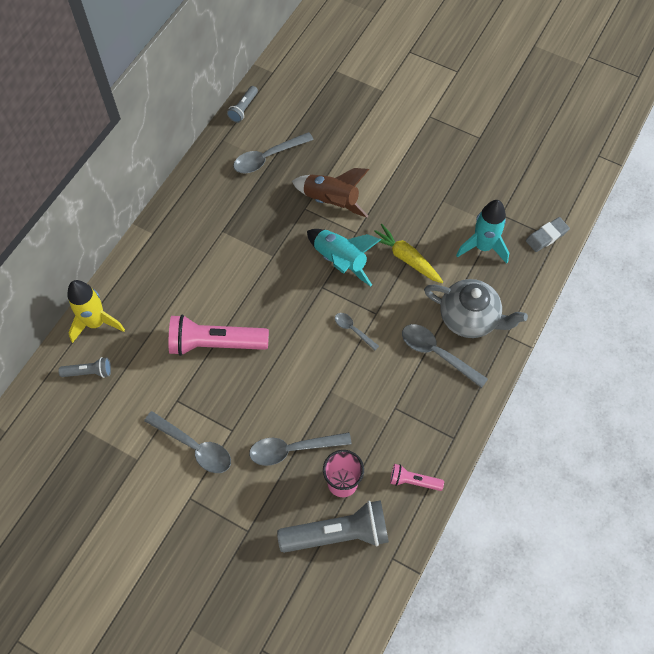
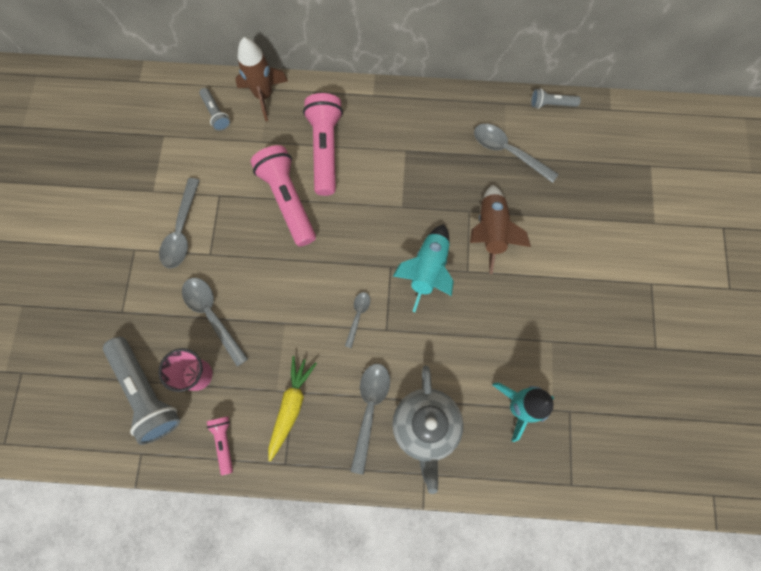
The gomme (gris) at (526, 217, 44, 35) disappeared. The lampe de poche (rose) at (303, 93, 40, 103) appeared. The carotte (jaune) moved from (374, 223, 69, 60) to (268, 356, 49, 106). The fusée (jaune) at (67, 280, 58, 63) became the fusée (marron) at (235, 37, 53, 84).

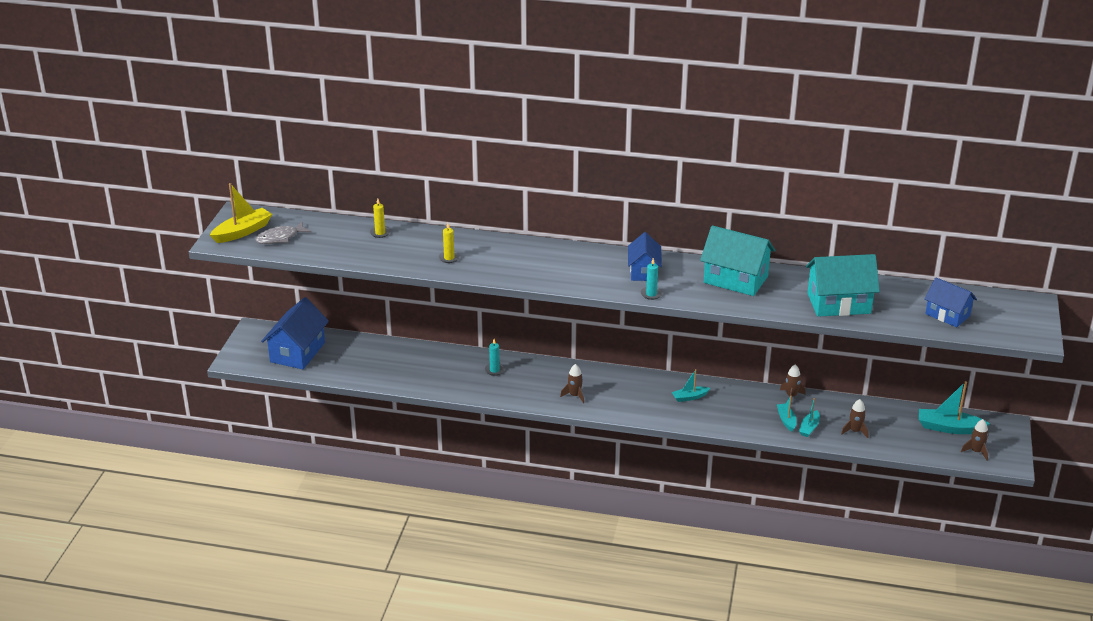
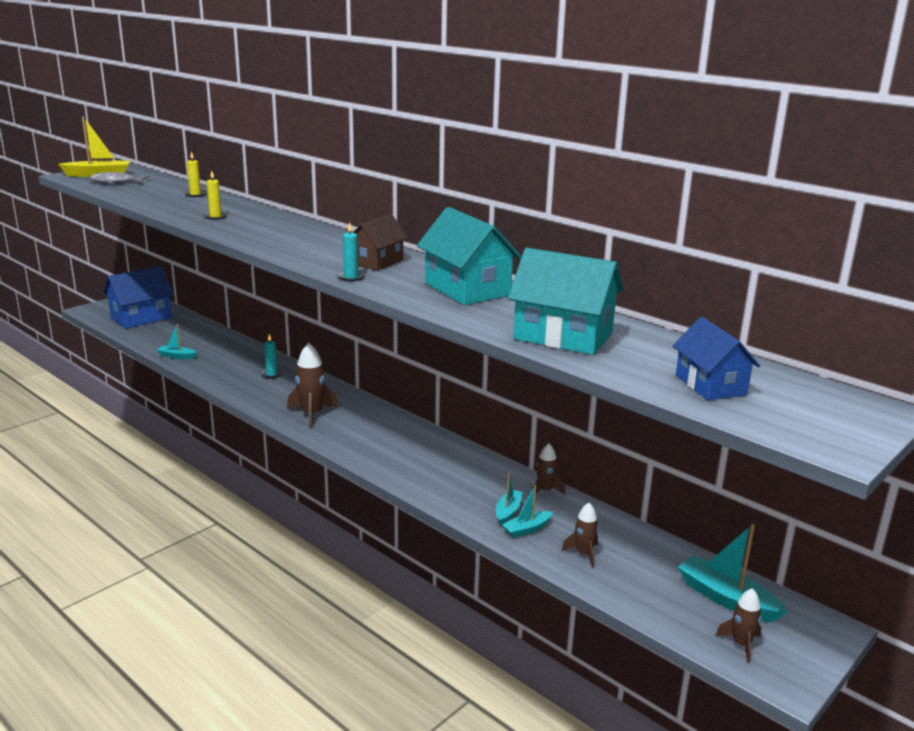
The bateau (turquoise) moved from (672, 369, 38, 33) to (157, 324, 41, 35). The maison (bleu) at (628, 232, 34, 49) became the maison (marron) at (353, 214, 55, 57). The fusée (marron) at (560, 364, 24, 39) changed to 1.66 times the size.

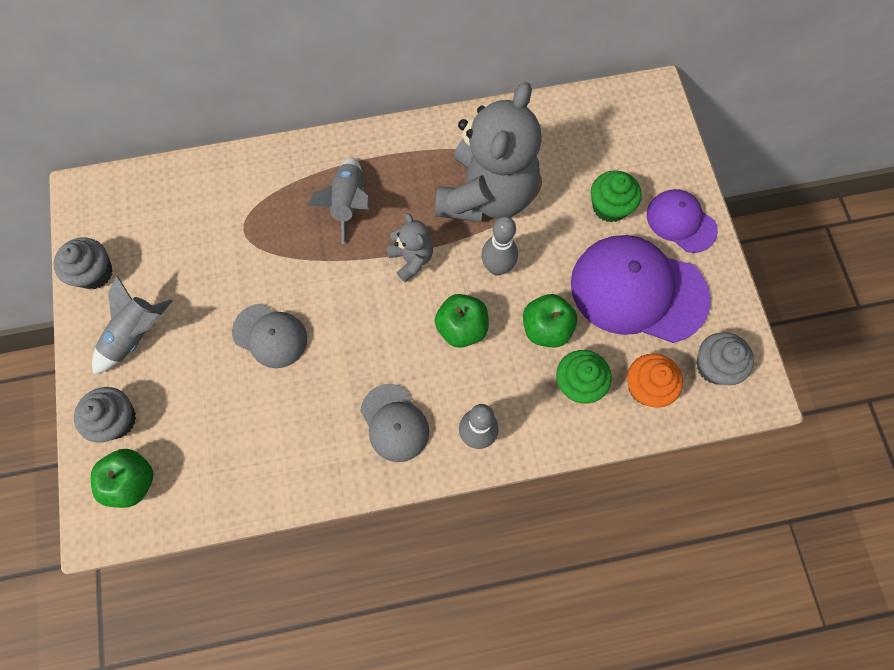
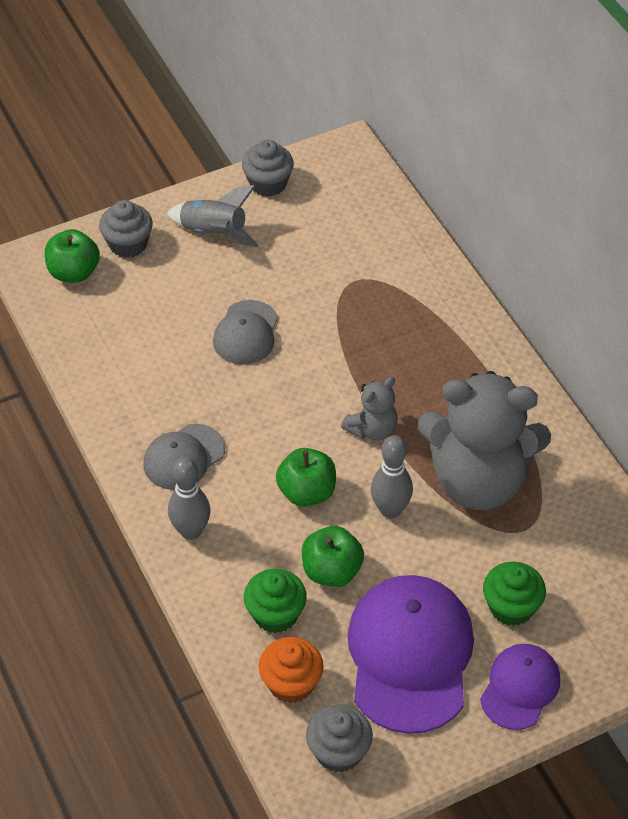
The fusée (gris) at (307, 158, 63, 86) disappeared.

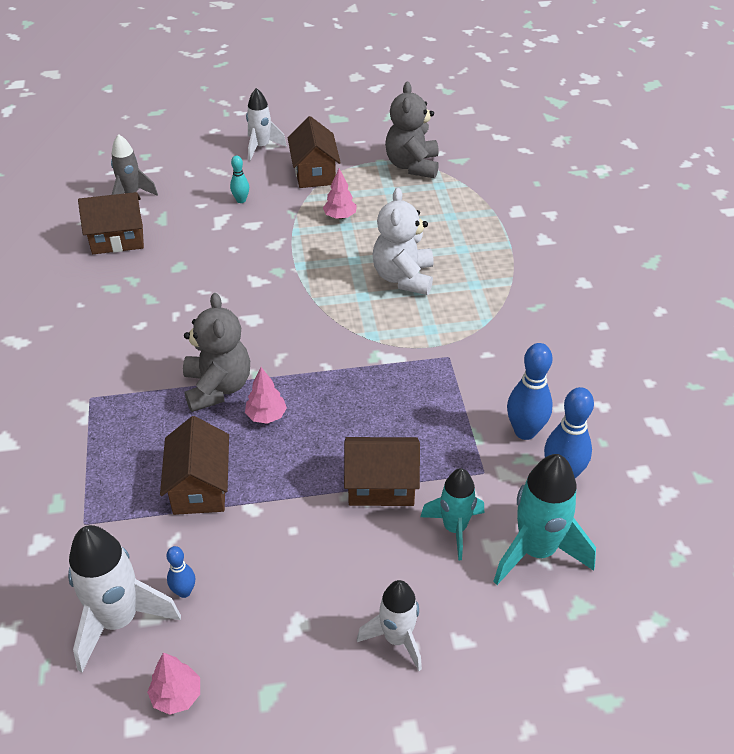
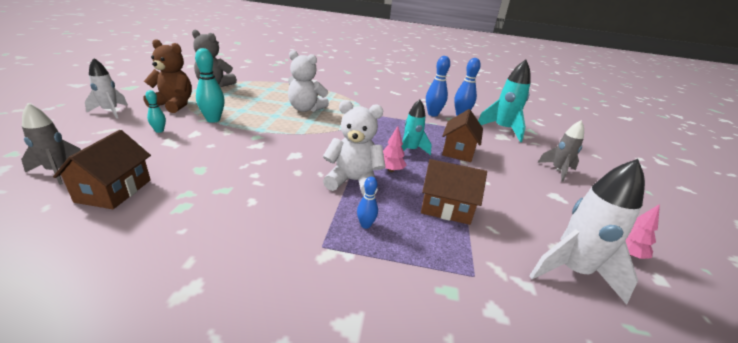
The arbre (rose) at (323, 169, 34, 50) disappeared. The quille (turquoise) at (195, 48, 30, 75) appeared. The quille (bleu) moved from (167, 546, 28, 52) to (357, 177, 21, 52). The fusée (turquoise) moved from (420, 468, 64, 92) to (402, 99, 30, 56). The maison (marron) at (288, 116, 53, 72) was replaced by the ours en peluche (marron) at (143, 39, 49, 74). The ours en peluche (gris) at (183, 293, 67, 119) became the ours en peluche (blanc) at (323, 100, 63, 95). The fusée (blanc) at (357, 580, 65, 91) became the fusée (gris) at (537, 120, 47, 62).

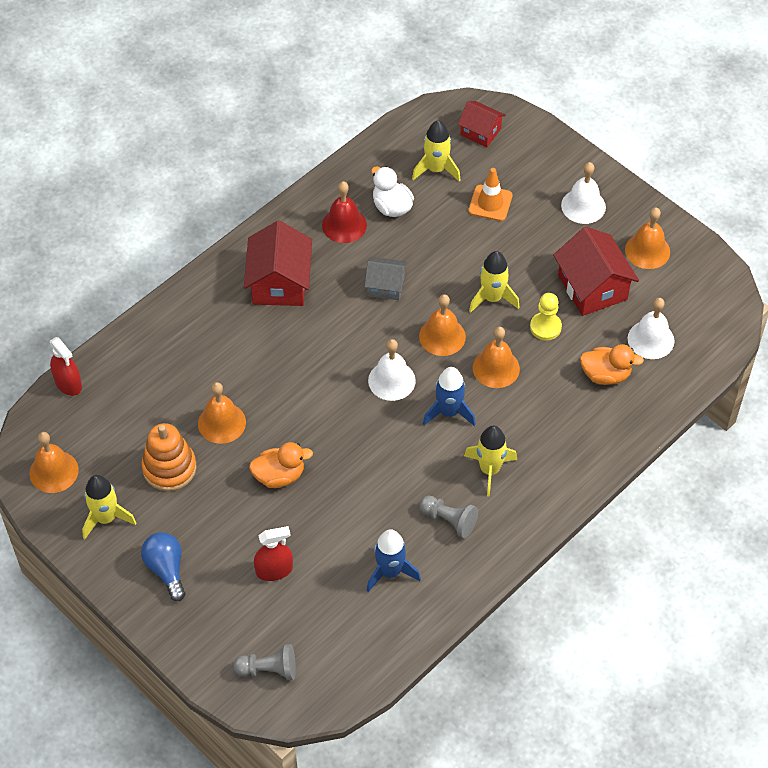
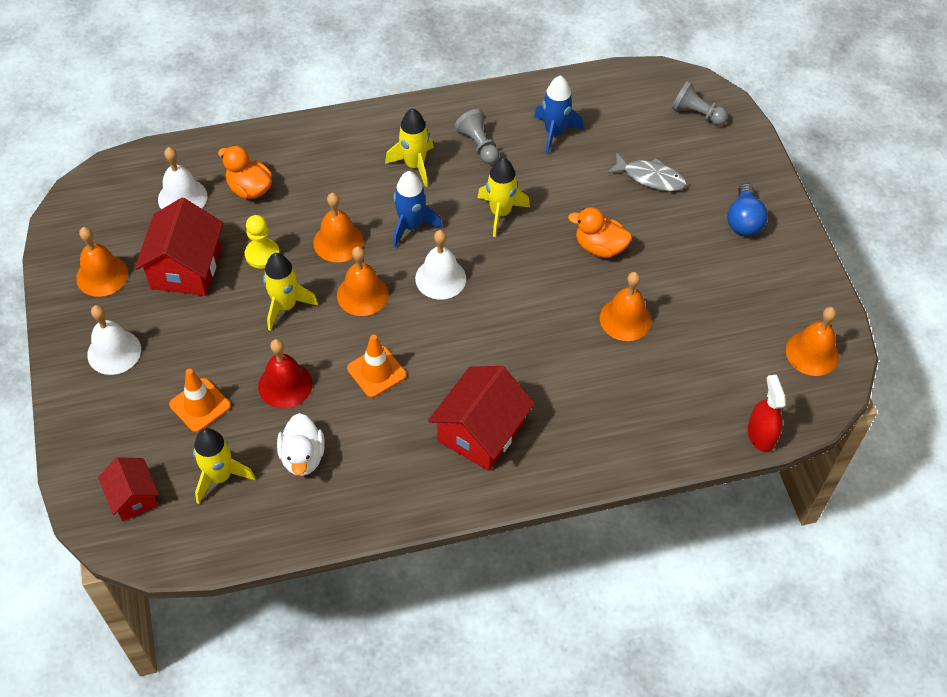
The jouet à empiler (orange) at (141, 423, 56, 68) disappeared. The fusée (jaune) moved from (82, 475, 54, 64) to (477, 158, 53, 79). The cloche (rouge) moved from (322, 181, 45, 62) to (258, 339, 54, 70). The vaporisateur (rouge) at (254, 526, 39, 55) was replaced by the poisson (gris) at (607, 152, 79, 39). The maison (gris) at (364, 257, 43, 43) was replaced by the cône de chantier (orange) at (347, 334, 59, 64).

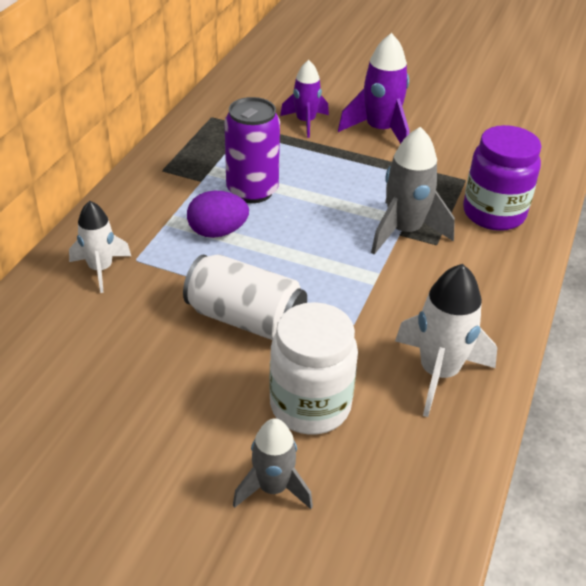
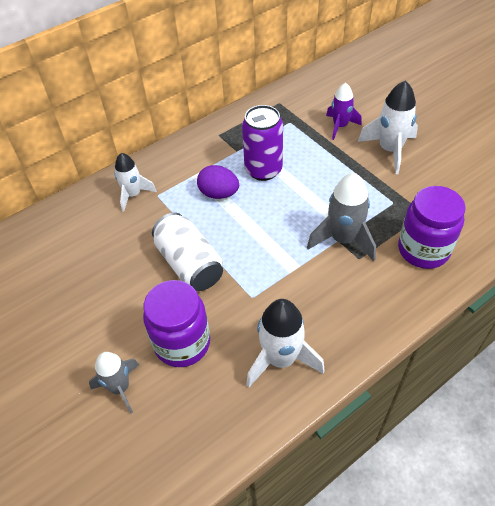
The bocal (blanc) at (269, 302, 89, 133) became the bocal (violet) at (143, 280, 67, 87). The fusée (violet) at (338, 33, 71, 111) became the fusée (blanc) at (358, 81, 60, 93).

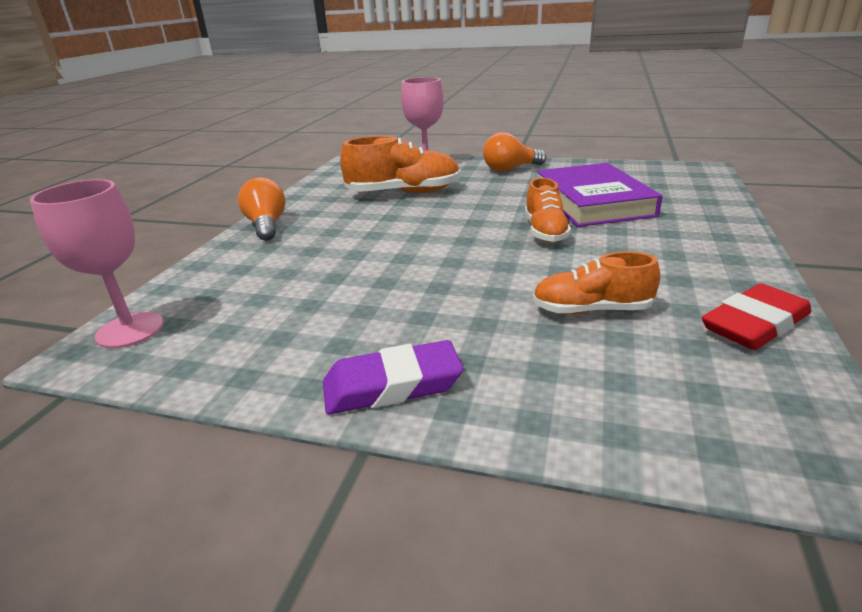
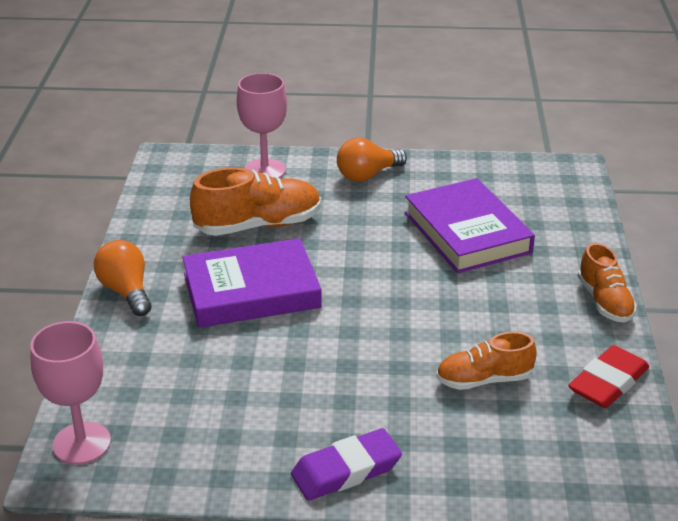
The livre (violet) at (182, 238, 140, 90) appeared. The chaussure (orange) moved from (525, 178, 46, 64) to (578, 243, 59, 80).

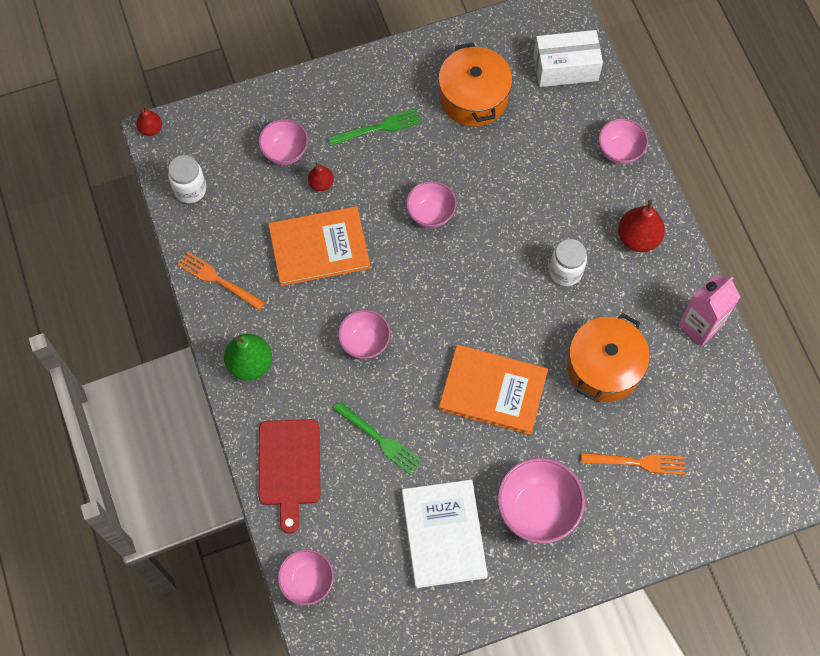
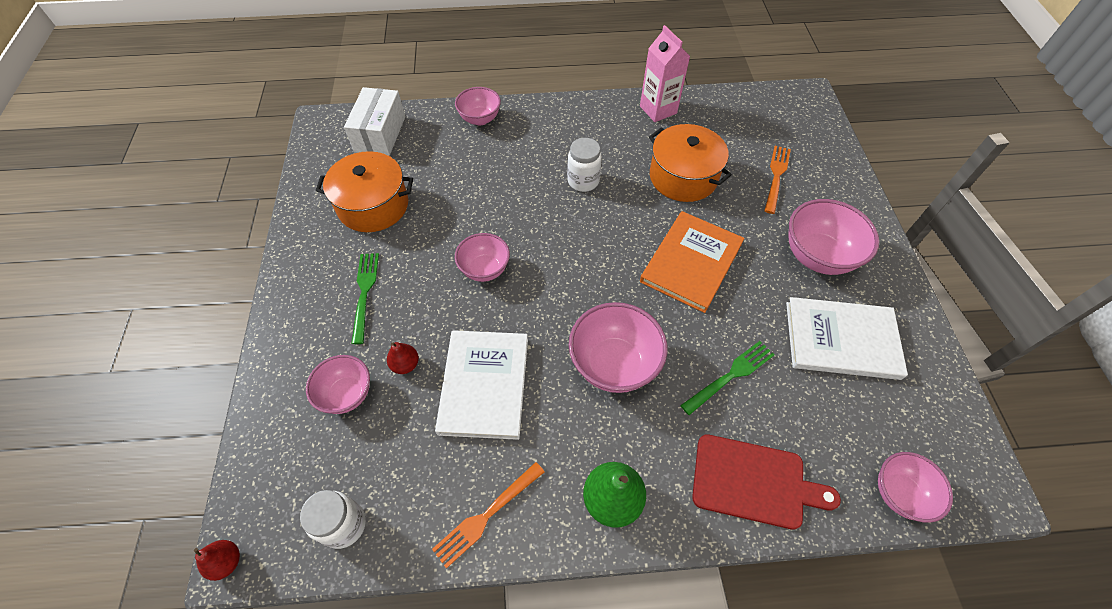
The poire (rouge) at (618, 200, 47, 52) disappeared. The livre (orange) at (268, 206, 102, 80) became the livre (blanc) at (435, 330, 93, 110). The bol (rose) at (338, 310, 53, 49) changed to 1.57 times the size.

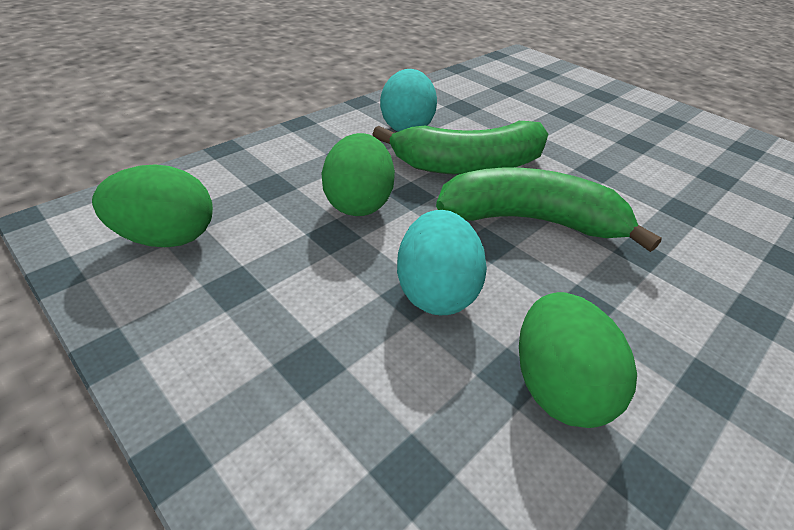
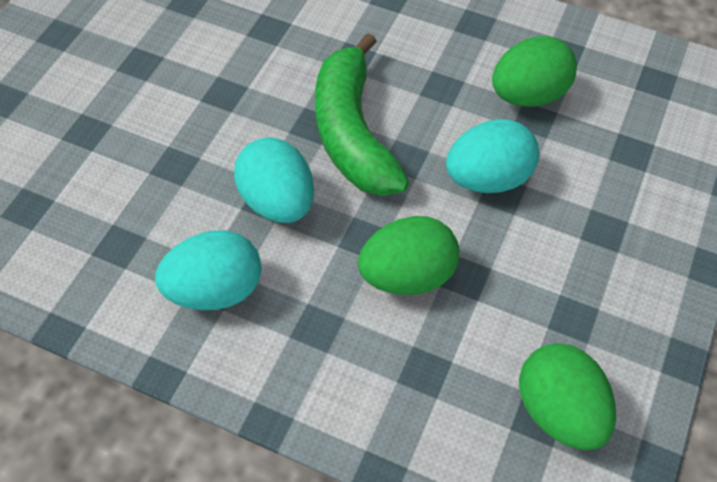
The banane (vert) at (372, 121, 176, 54) was replaced by the œuf (turquoise) at (234, 137, 80, 86).

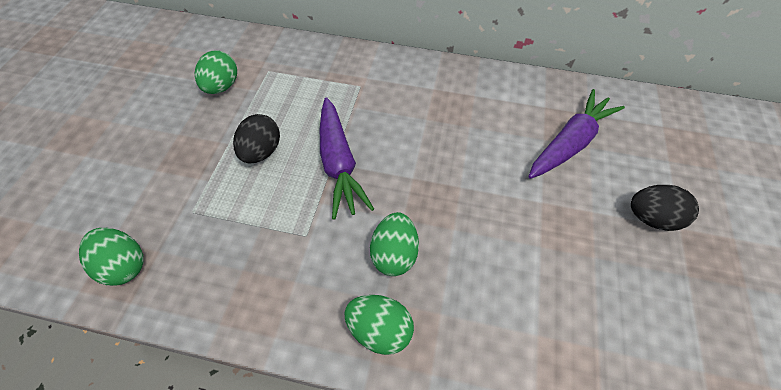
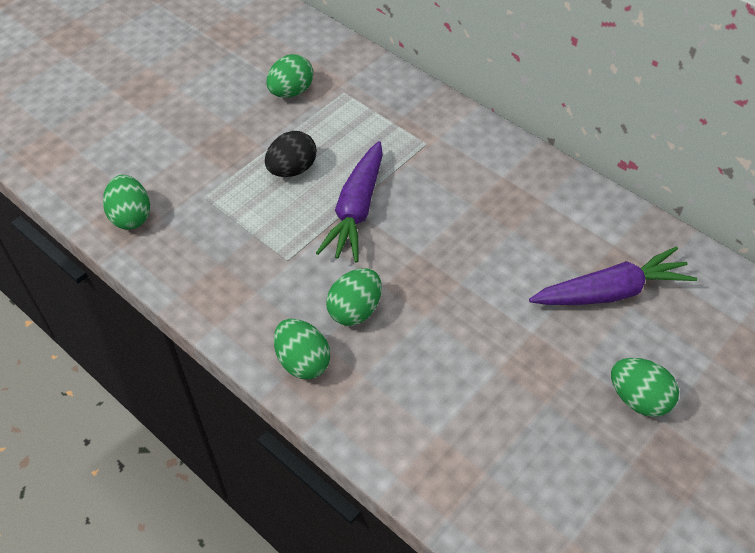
The œuf (noir) at (631, 185, 68, 46) became the œuf (vert) at (611, 358, 68, 59).

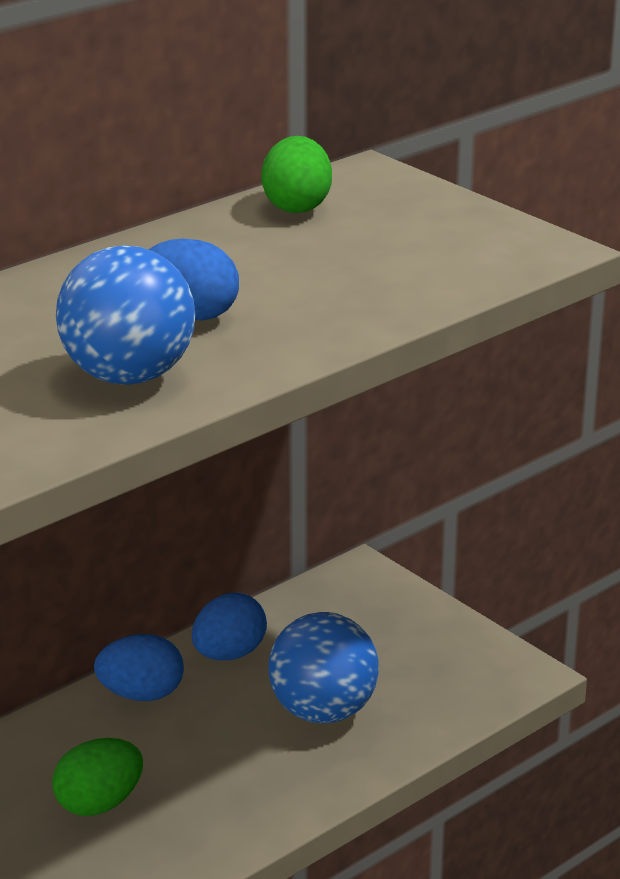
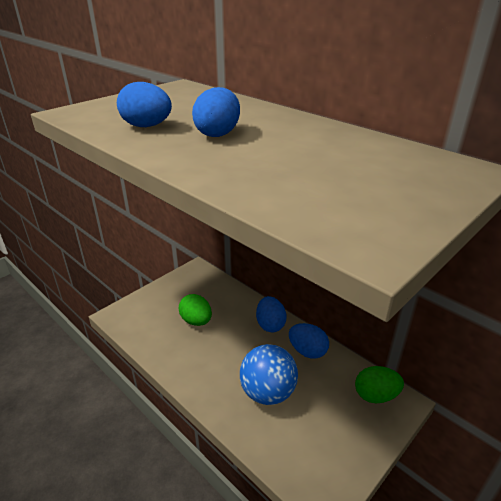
The œuf (vert) moved from (261, 136, 71, 77) to (355, 366, 49, 37). The balle (bleu) at (56, 245, 139, 140) was replaced by the œuf (bleu) at (117, 82, 55, 45).

